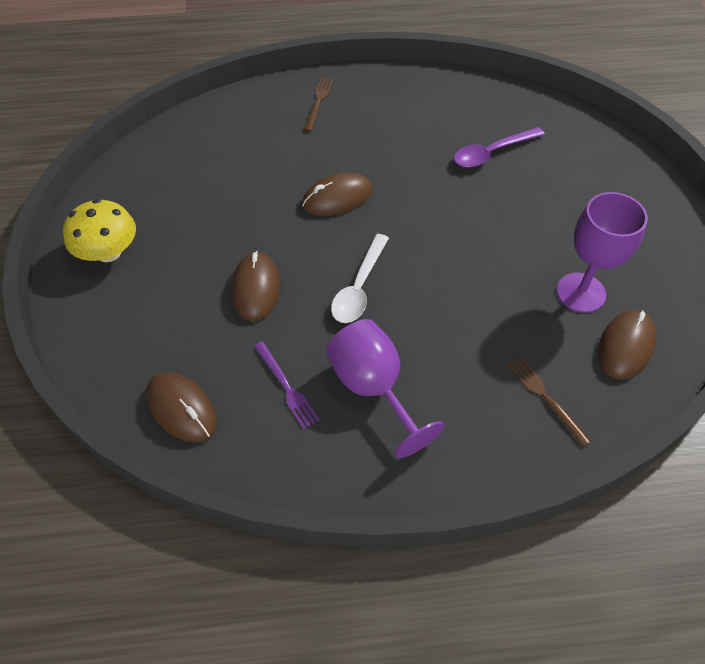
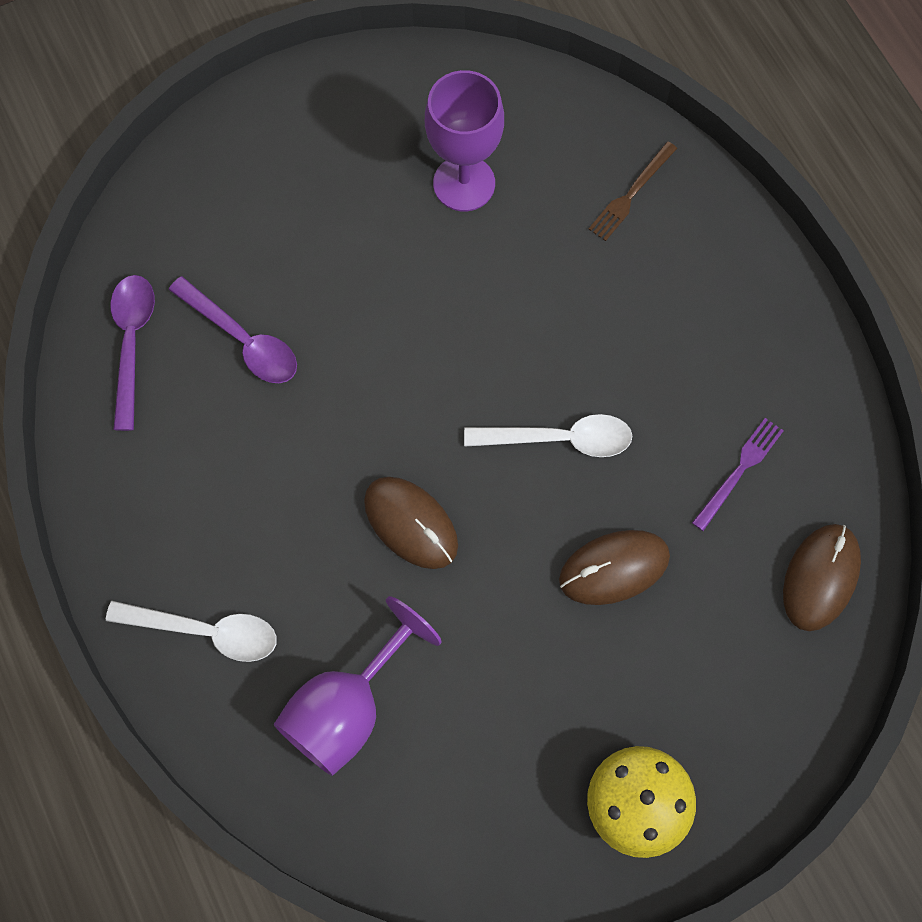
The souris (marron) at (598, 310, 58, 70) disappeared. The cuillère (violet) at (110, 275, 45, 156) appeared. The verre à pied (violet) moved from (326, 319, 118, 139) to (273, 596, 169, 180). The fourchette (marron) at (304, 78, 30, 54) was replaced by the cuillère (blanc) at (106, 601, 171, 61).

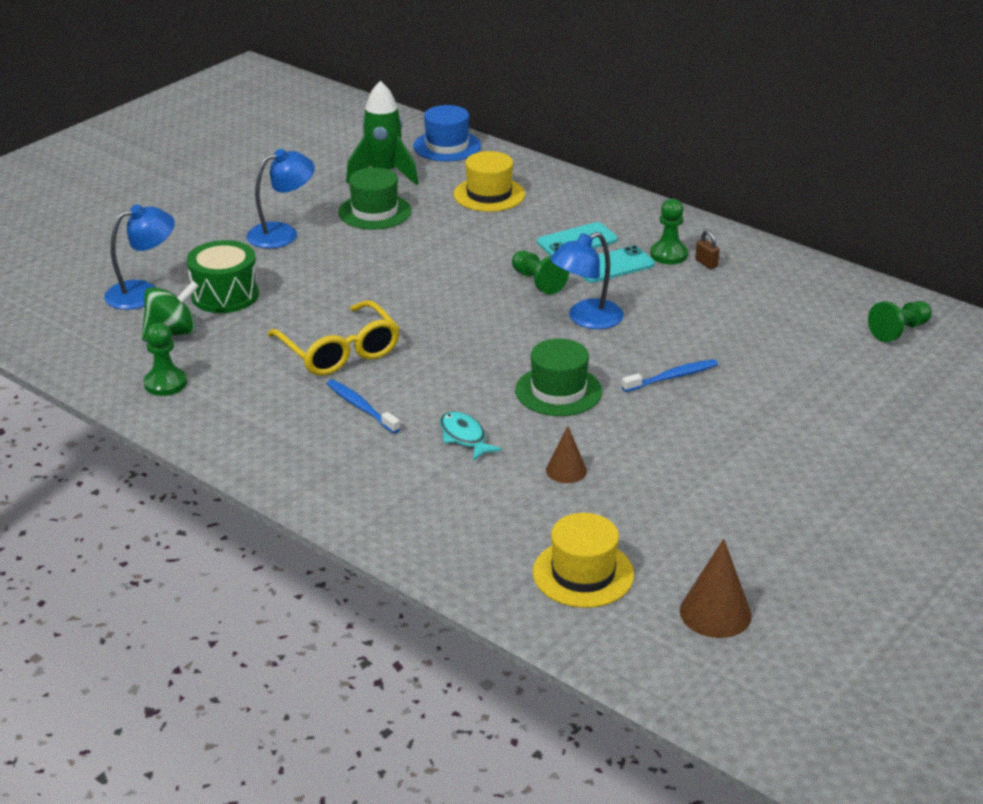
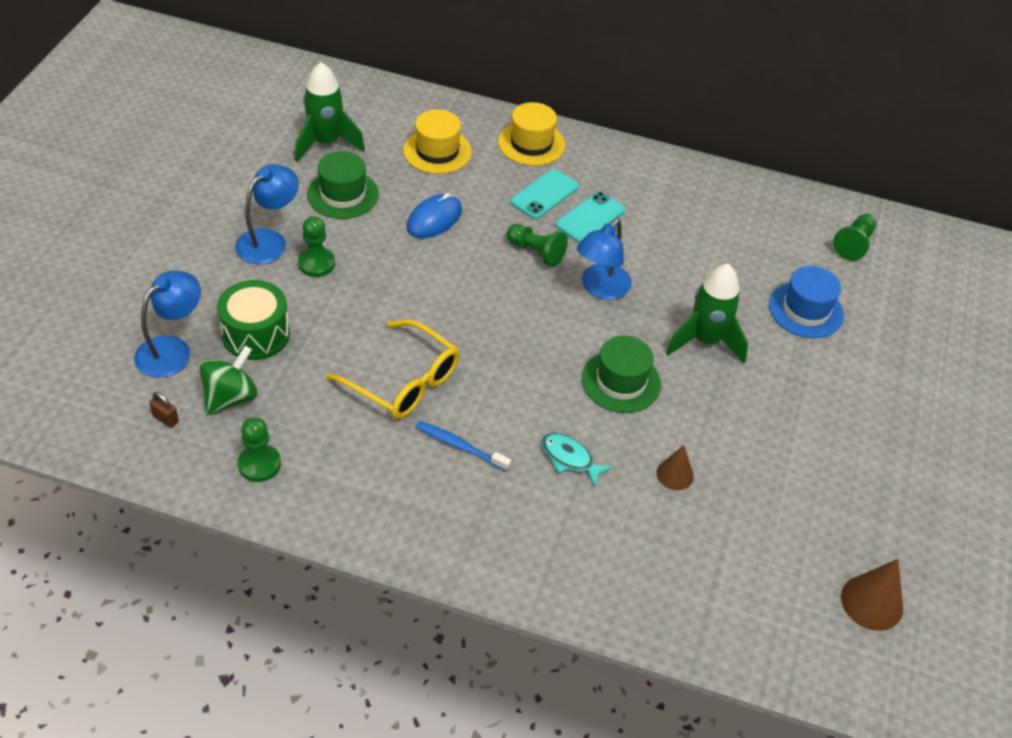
The souris (bleu) at (406, 193, 56, 45) appeared. The chapeau (bleu) moved from (413, 105, 68, 56) to (769, 266, 75, 72). The chapeau (jaune) moved from (533, 513, 101, 95) to (498, 102, 67, 64). The pion (vert) moved from (650, 199, 38, 65) to (298, 216, 37, 61). The cadenas (marron) moved from (695, 230, 25, 39) to (149, 392, 30, 36). The brosse à dents (bleu) at (621, 359, 97, 33) was replaced by the fusée (vert) at (666, 263, 82, 100).

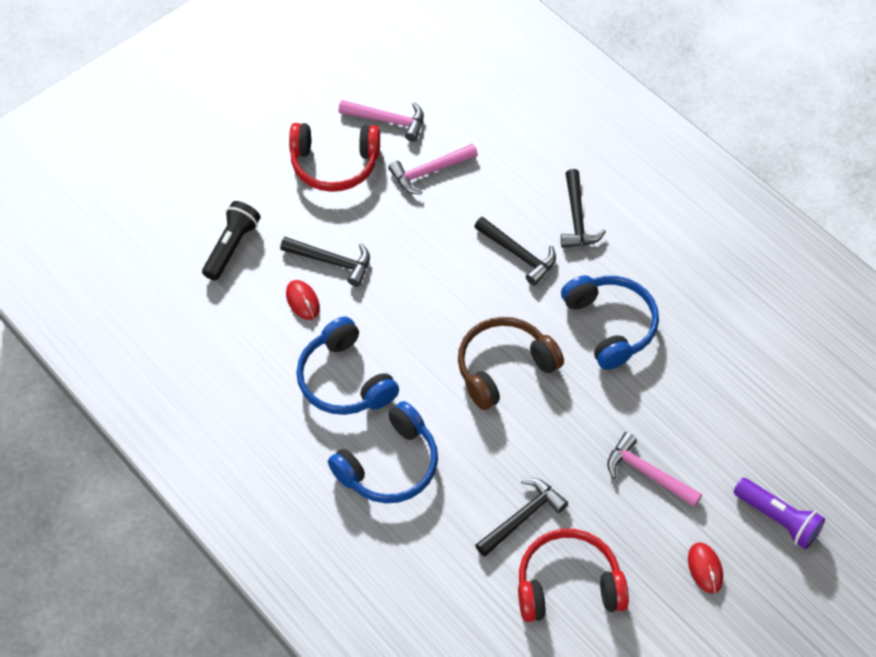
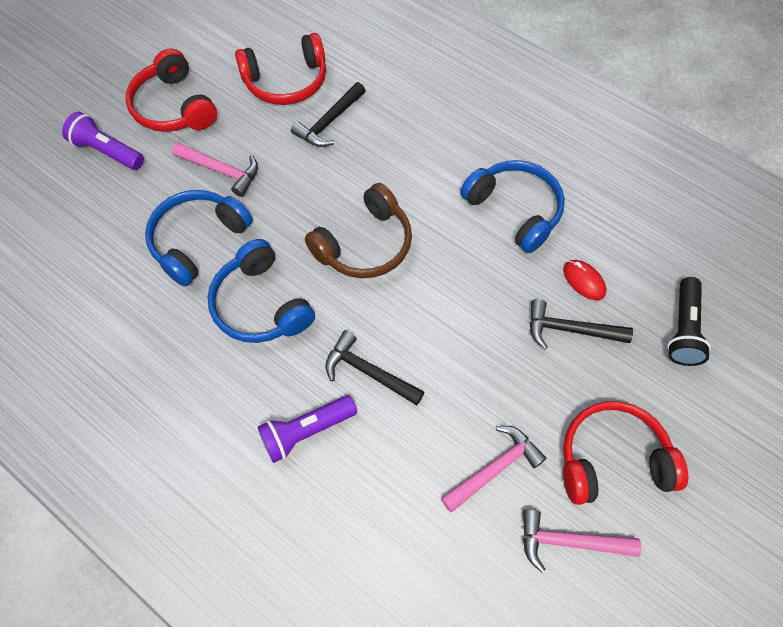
The casque audio (bleu) moved from (328, 401, 110, 102) to (145, 190, 108, 97). The marteau (noir) at (561, 169, 45, 79) was replaced by the lampe de poche (violet) at (258, 395, 99, 68). The souris (rouge) at (688, 542, 35, 51) was replaced by the casque audio (rouge) at (126, 48, 91, 84).

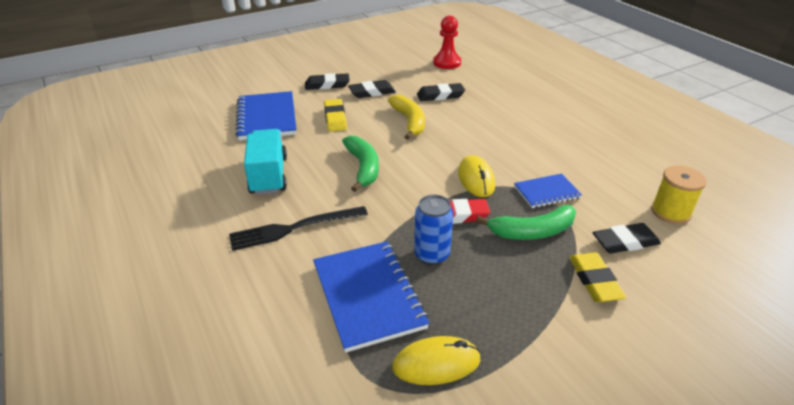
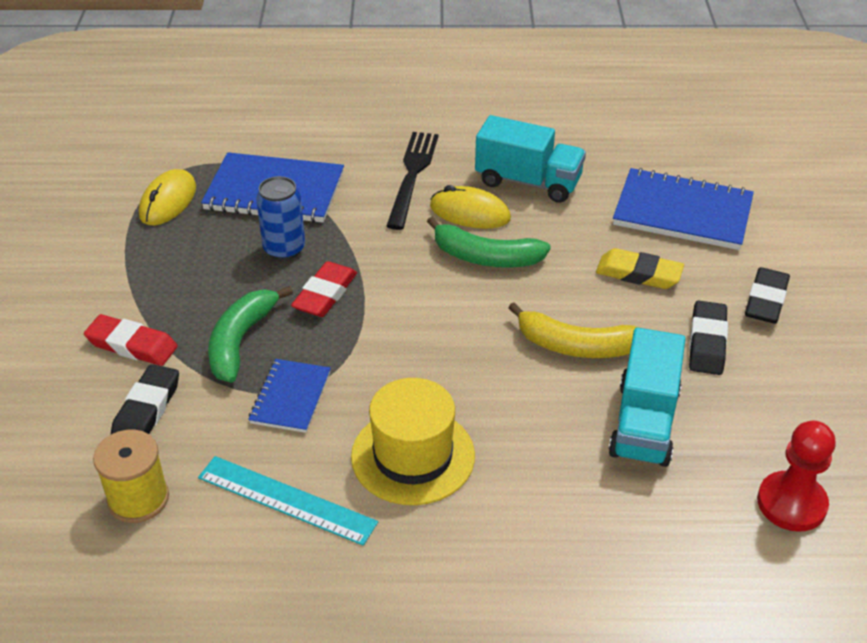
The règle (turquoise) at (198, 456, 180, 90) appeared. The chapeau (jaune) at (351, 378, 124, 127) appeared. The souris (jaune) moved from (458, 155, 37, 42) to (430, 185, 81, 44). The gomme (noir) at (417, 83, 48, 18) was replaced by the camion (turquoise) at (609, 327, 76, 140). The gomme (jaune) at (569, 252, 57, 50) became the gomme (rouge) at (84, 314, 94, 52).

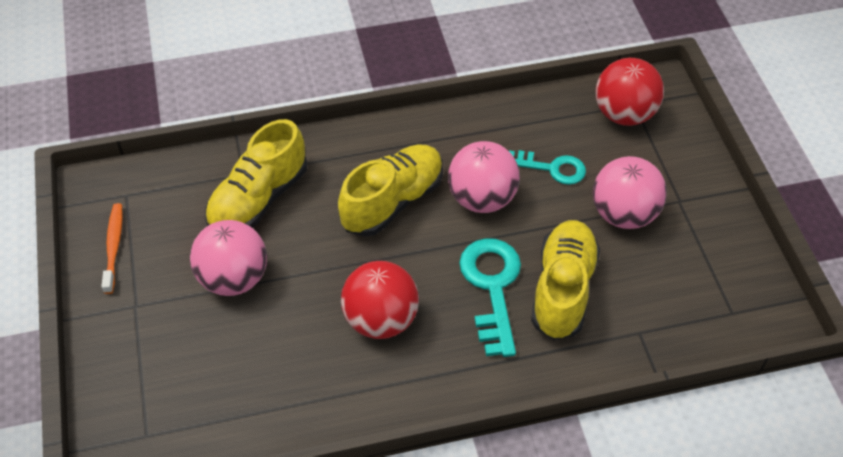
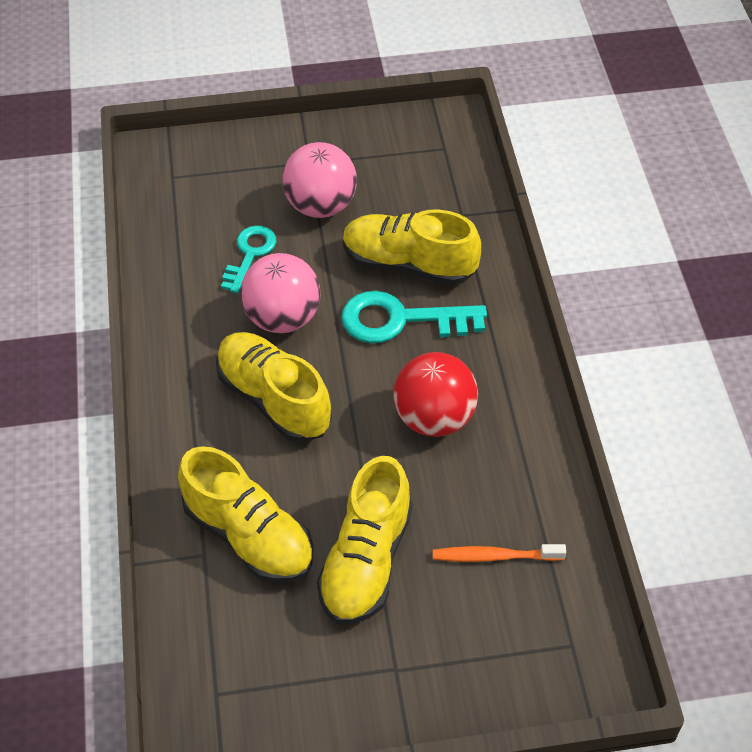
The balle (rouge) at (596, 58, 68, 68) disappeared. The brosse à dents (orange) moved from (101, 203, 22, 91) to (433, 544, 133, 18). The balle (rose) at (190, 220, 77, 76) was replaced by the chaussure (jaune) at (317, 456, 95, 168).

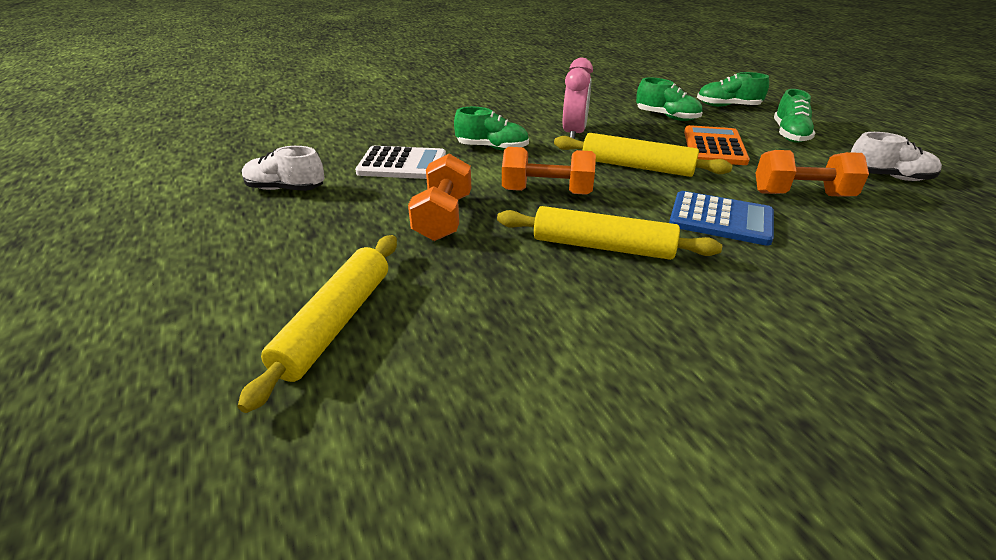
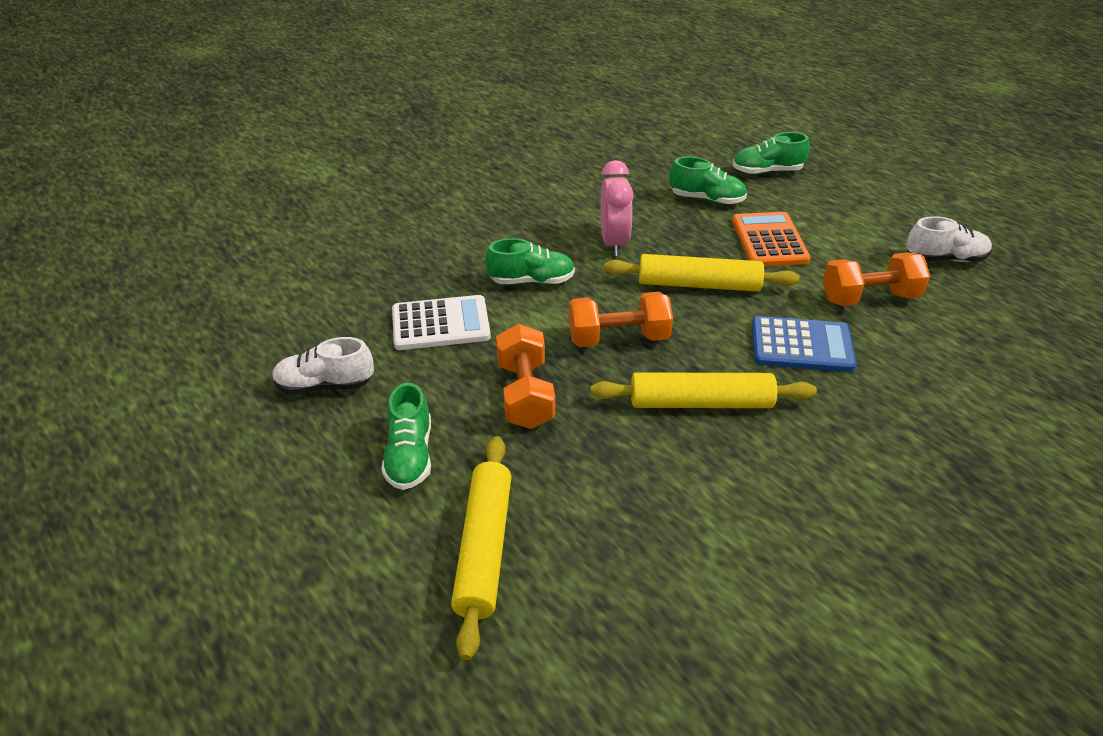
The chaussure (vert) moved from (774, 89, 41, 54) to (381, 382, 50, 108).

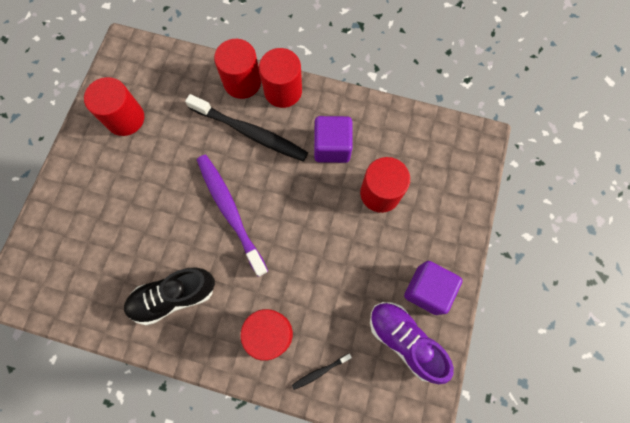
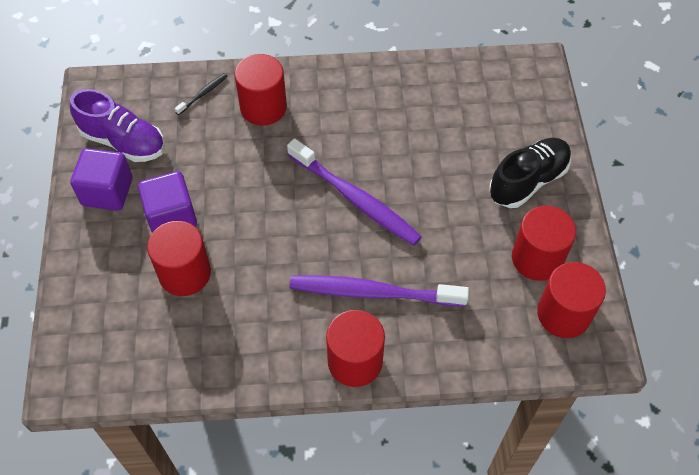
The chaussure (noir) moved from (124, 267, 91, 58) to (489, 138, 82, 70). The cylindre (rouge) moved from (214, 39, 47, 60) to (537, 262, 69, 76). The cube (violet) moved from (314, 116, 39, 47) to (138, 171, 59, 62). The brosse à dents (noir) at (185, 94, 123, 68) became the brosse à dents (violet) at (290, 275, 179, 32).

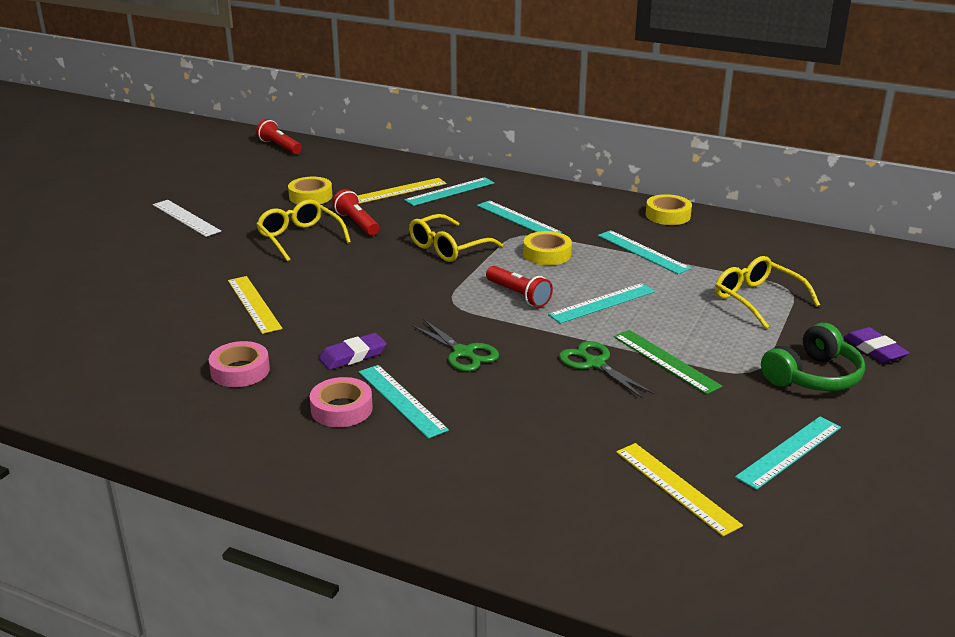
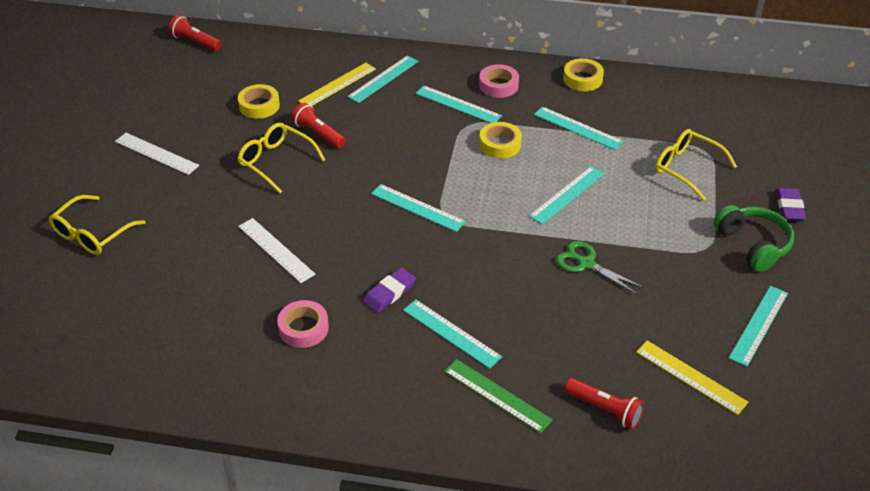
The ciseaux (vert) at (412, 319, 87, 53) disappeared. The règle (turquoise) at (371, 184, 95, 48) appeared. The ruban adhésif (rose) moved from (310, 377, 63, 50) to (479, 64, 40, 34). The lunettes (jaune) moved from (409, 214, 94, 48) to (49, 195, 97, 60). The lampe de poche (rouge) moved from (486, 266, 67, 41) to (564, 378, 81, 51). The règle (vert) moved from (614, 330, 109, 65) to (444, 359, 109, 74). The règle (jaune) at (228, 276, 54, 58) became the règle (blanc) at (238, 218, 78, 65). The casque audio (vert) at (761, 323, 104, 68) turned 60 degrees counterclockwise. The gomme (violet) at (844, 327, 65, 36) turned 45 degrees clockwise.

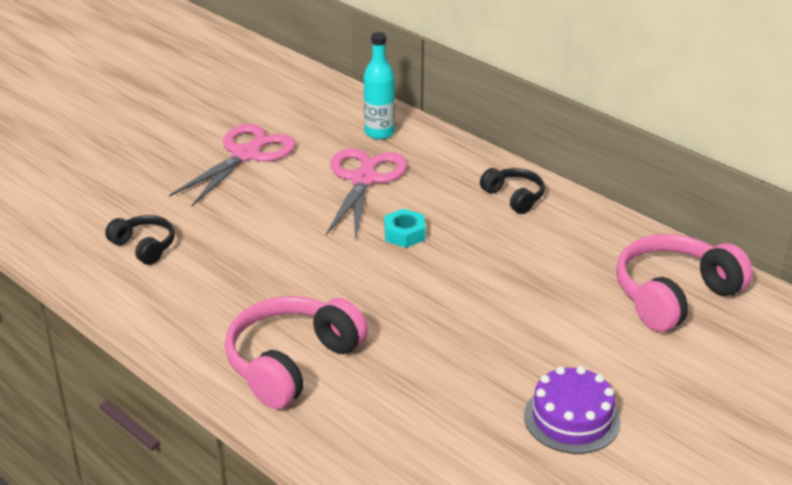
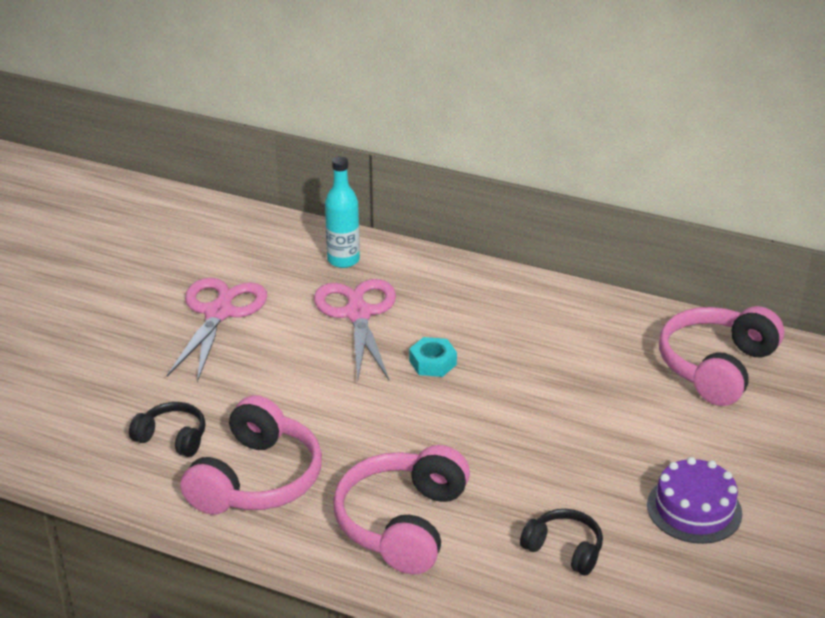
The casque audio (rose) at (180, 395, 142, 120) appeared. The casque audio (noir) moved from (480, 168, 65, 46) to (520, 509, 83, 66).

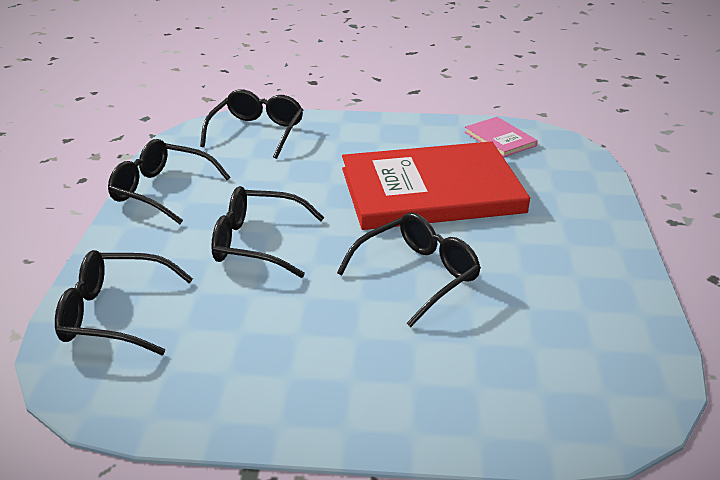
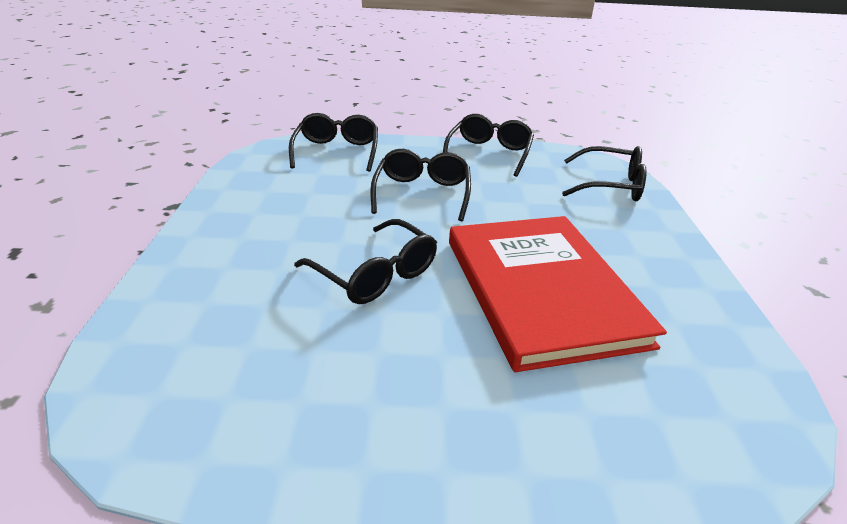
The livre (rose) at (464, 117, 74, 40) disappeared.

